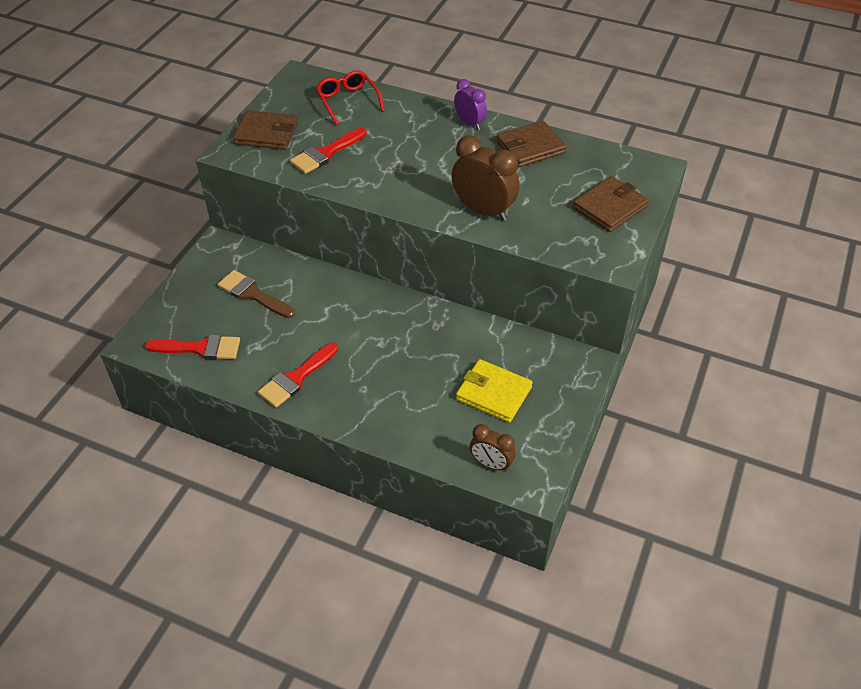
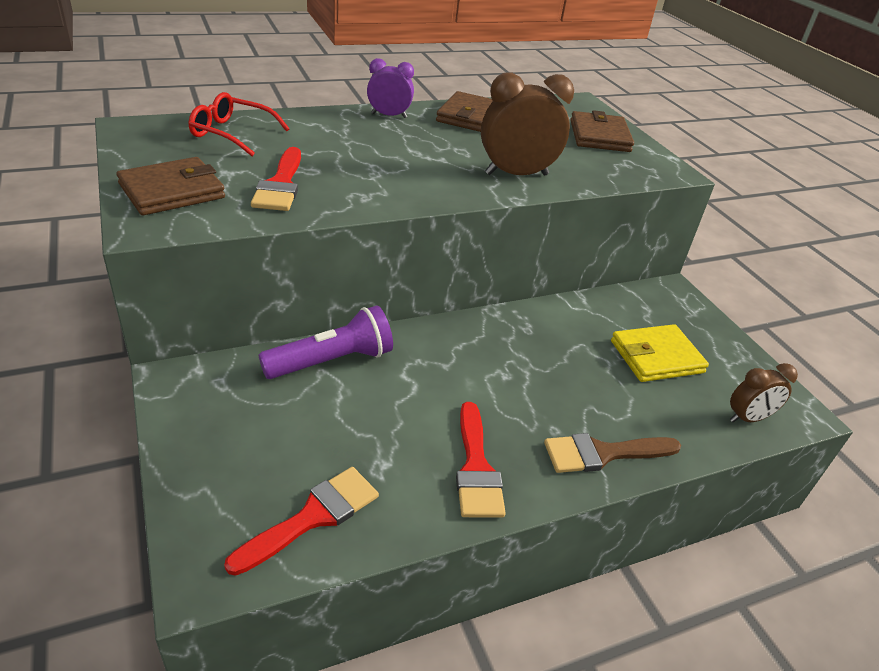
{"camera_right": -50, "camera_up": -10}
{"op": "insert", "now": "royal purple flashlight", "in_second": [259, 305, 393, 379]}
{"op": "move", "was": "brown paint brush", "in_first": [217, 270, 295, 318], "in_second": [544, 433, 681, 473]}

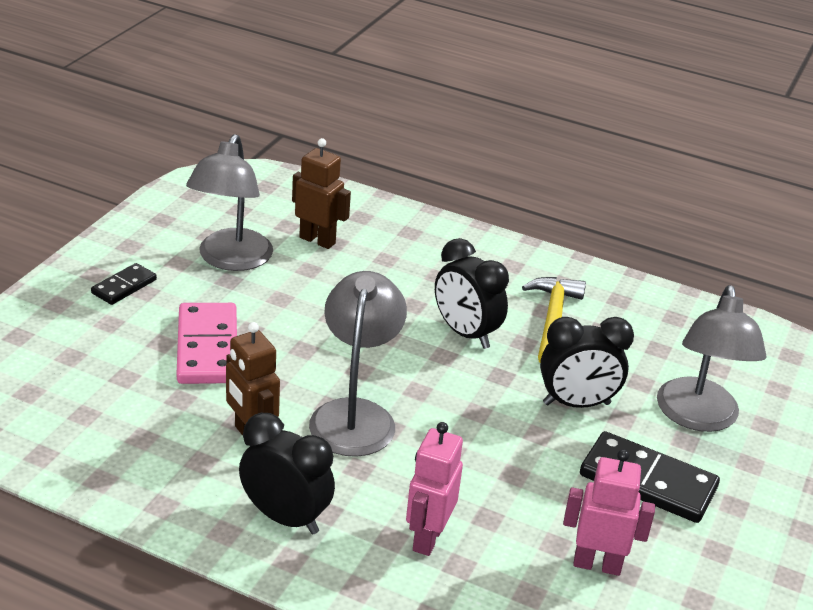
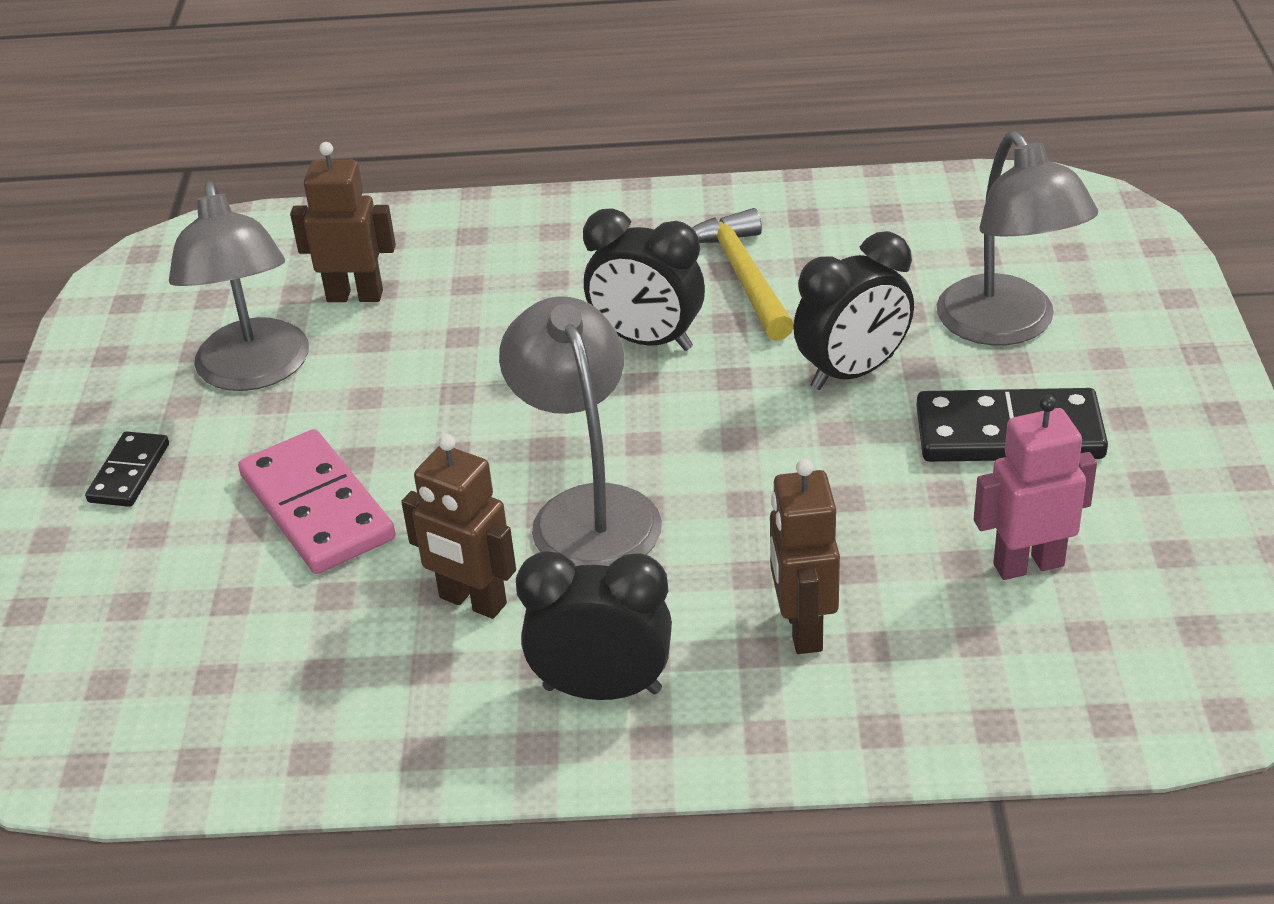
{"camera_right": -20, "camera_up": 5}
{"op": "recolor", "was": "rose-pink robot", "now": "brown robot", "in_first": [406, 422, 463, 556], "in_second": [770, 459, 840, 654]}

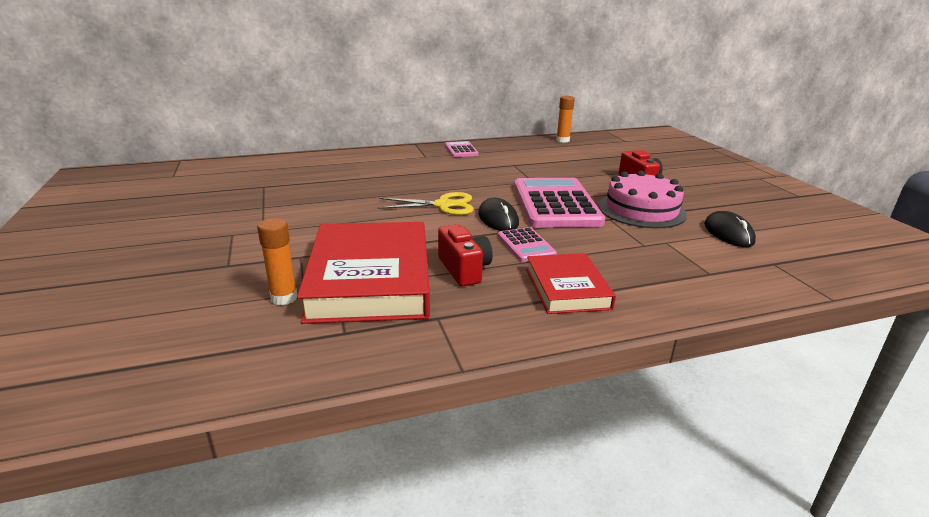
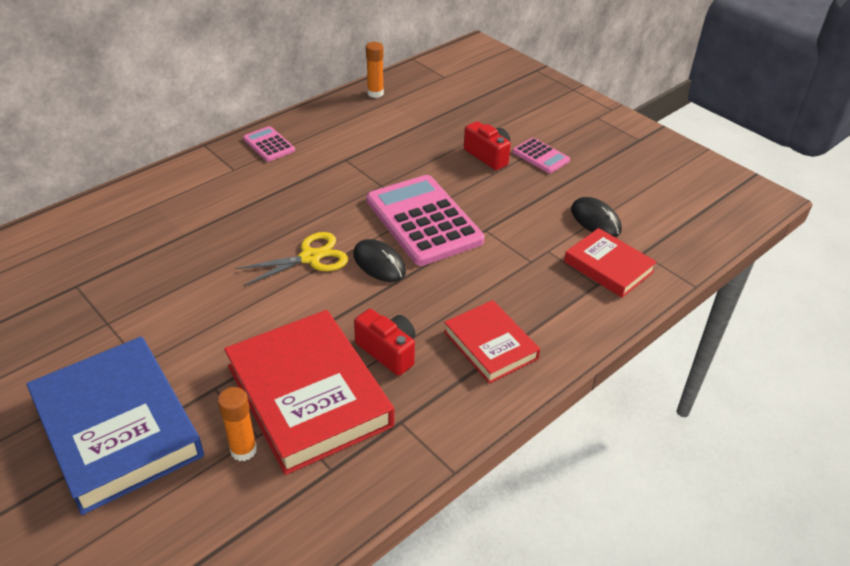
{"camera_right": -25, "camera_up": 15}
{"op": "delete", "was": "rose-pink gateau", "in_first": [598, 171, 687, 228]}
{"op": "insert", "now": "blue hardcover", "in_second": [26, 337, 204, 515]}
{"op": "insert", "now": "scarlet hardcover", "in_second": [564, 228, 657, 298]}
{"op": "move", "was": "rose-pink calculator", "in_first": [498, 227, 557, 262], "in_second": [513, 138, 570, 173]}

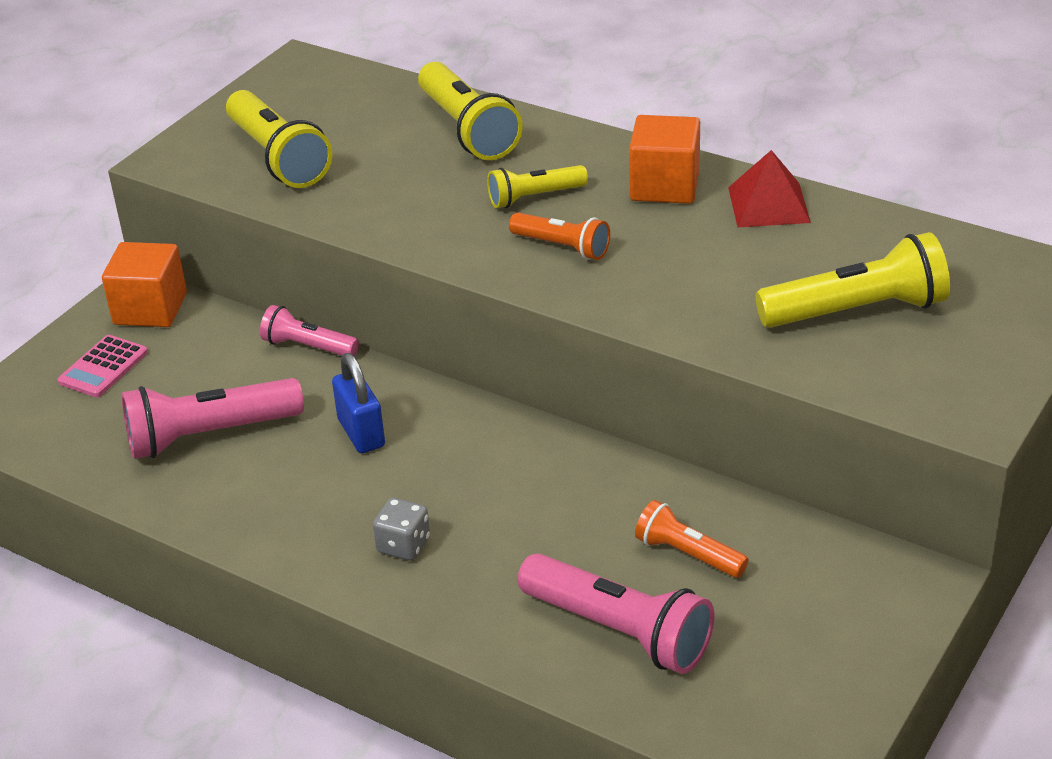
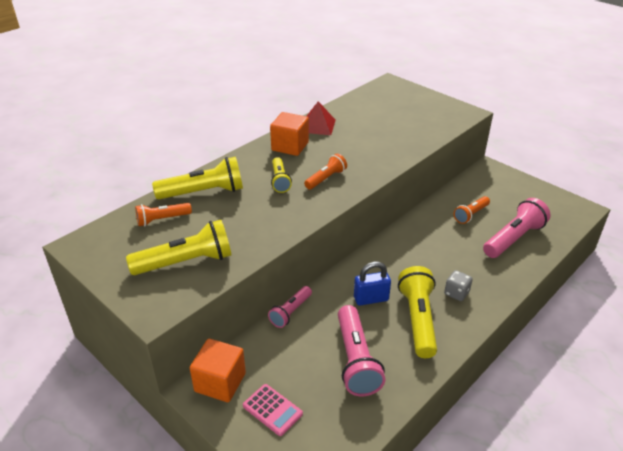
{"camera_right": -80, "camera_up": 0}
{"op": "insert", "now": "orange flashlight", "in_second": [135, 203, 192, 226]}
{"op": "move", "was": "bright yellow flashlight", "in_first": [756, 232, 950, 328], "in_second": [398, 266, 437, 358]}

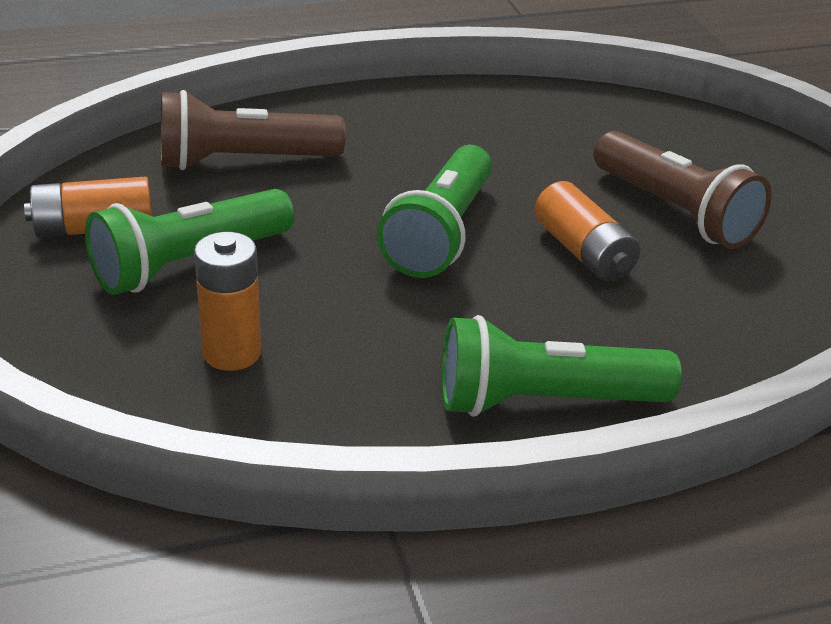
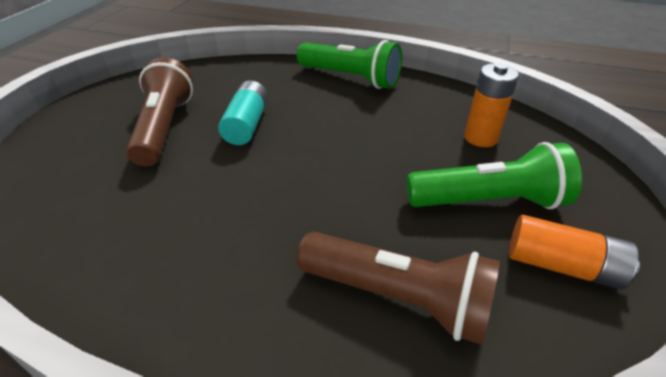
{"camera_right": -145, "camera_up": 5}
{"op": "delete", "was": "emerald flashlight", "in_first": [377, 145, 492, 278]}
{"op": "recolor", "was": "orange power cell", "now": "turquoise power cell", "in_first": [534, 181, 640, 282], "in_second": [218, 81, 268, 145]}

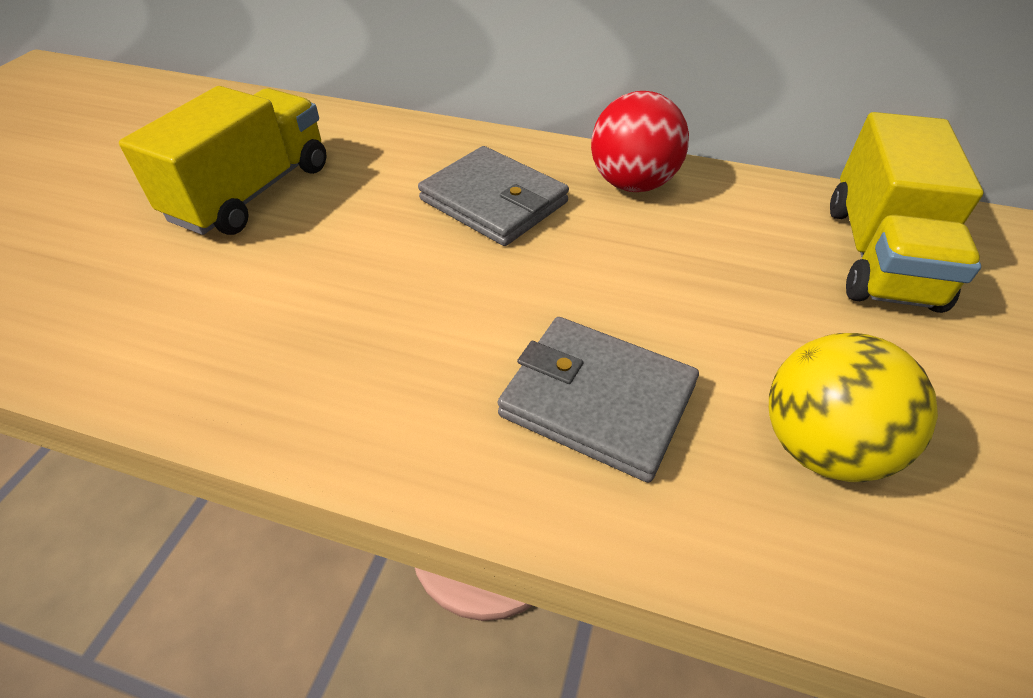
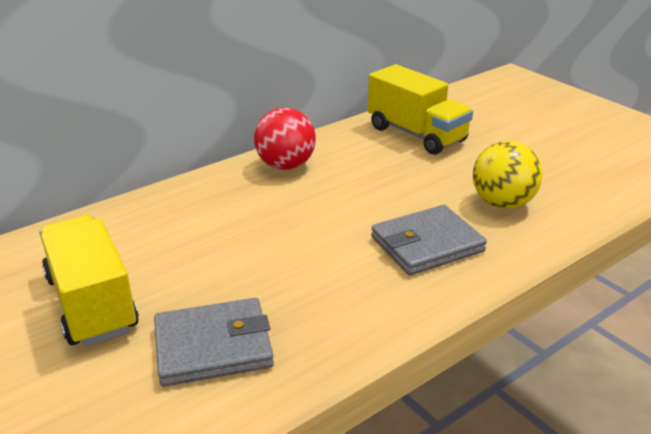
{"camera_right": -55, "camera_up": -15}
{"op": "move", "was": "gray wallet", "in_first": [418, 146, 569, 246], "in_second": [154, 298, 274, 387]}

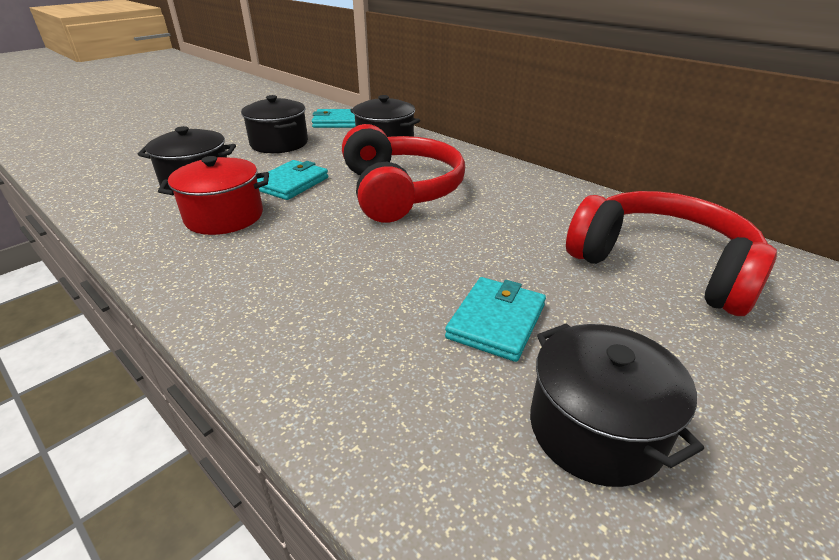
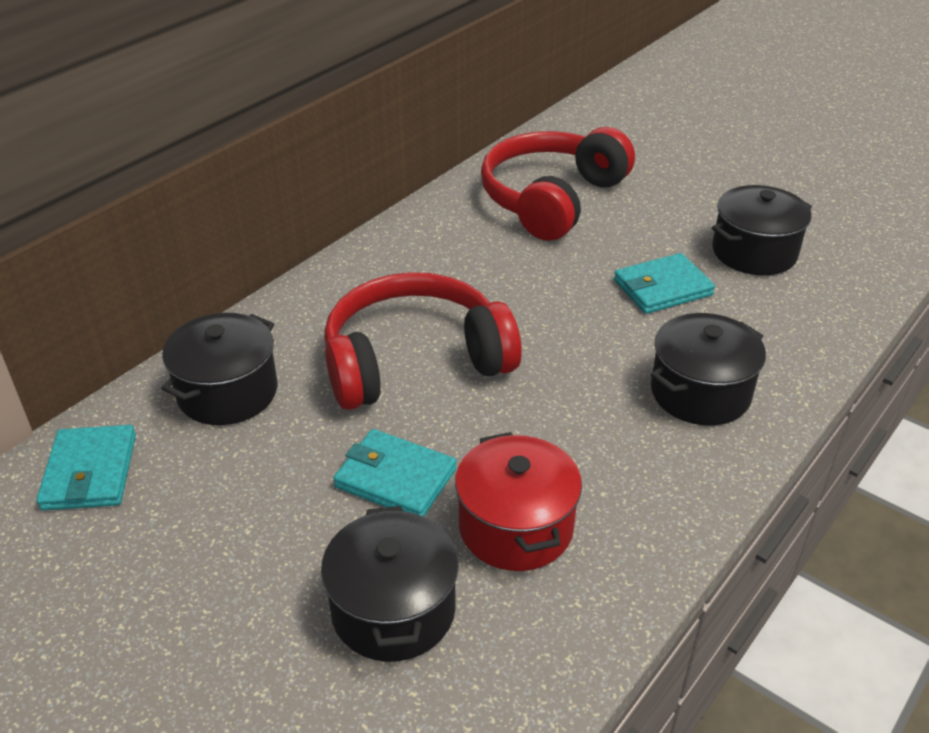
{"camera_right": -95, "camera_up": 5}
{"op": "move", "was": "jet-black stockpot", "in_first": [241, 95, 308, 153], "in_second": [651, 313, 766, 425]}
{"op": "rotate", "was": "turquoise wallet", "in_first": [445, 277, 546, 362], "in_second": [614, 253, 715, 314], "clockwise": -45}

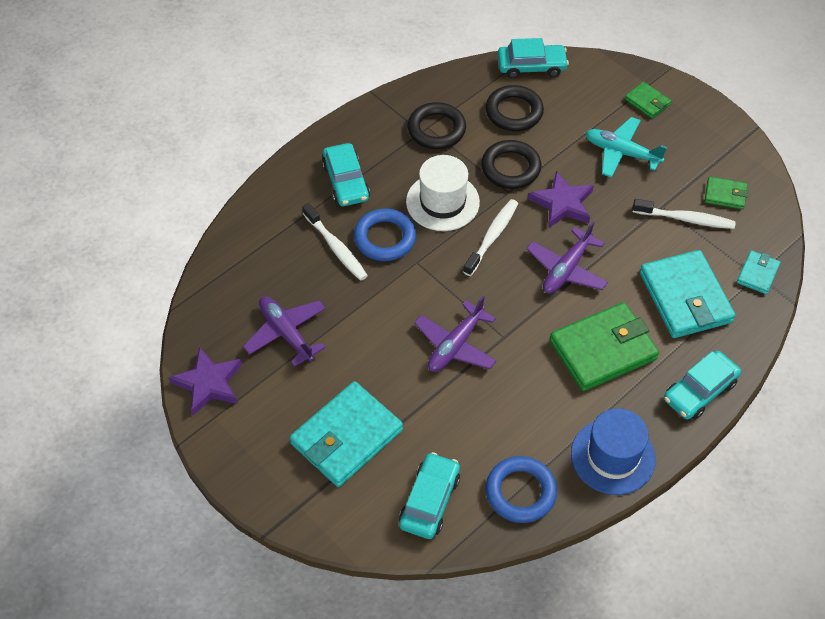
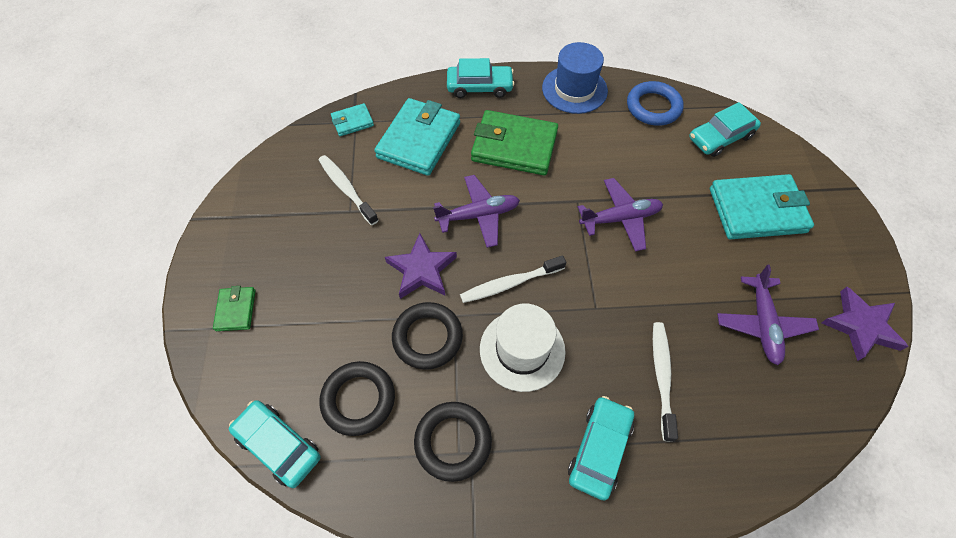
{"camera_right": -140, "camera_up": 5}
{"op": "delete", "was": "blue torus", "in_first": [354, 208, 416, 261]}
{"op": "delete", "was": "turquoise aeroplane", "in_first": [586, 117, 667, 178]}
{"op": "delete", "was": "emerald wallet", "in_first": [705, 176, 748, 210]}

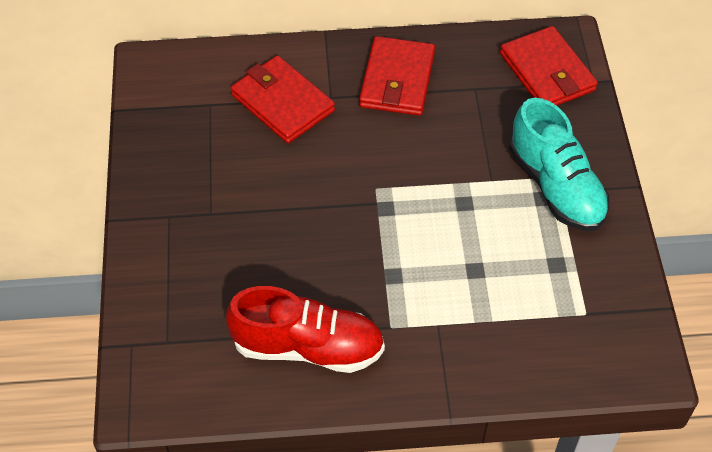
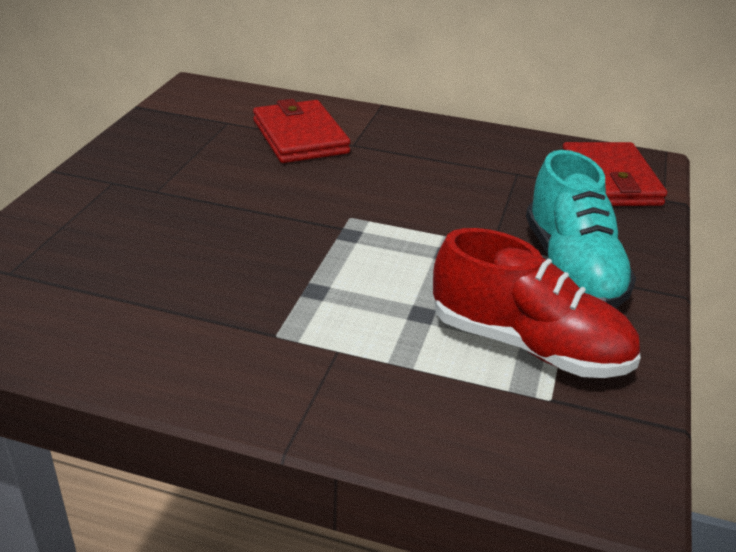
{"camera_right": 20, "camera_up": -20}
{"op": "delete", "was": "scarlet wallet", "in_first": [359, 36, 435, 116]}
{"op": "move", "was": "scarlet shoe", "in_first": [226, 286, 385, 373], "in_second": [433, 228, 641, 378]}

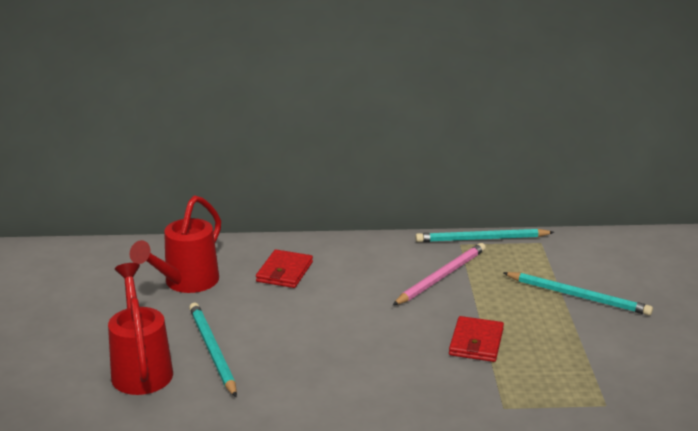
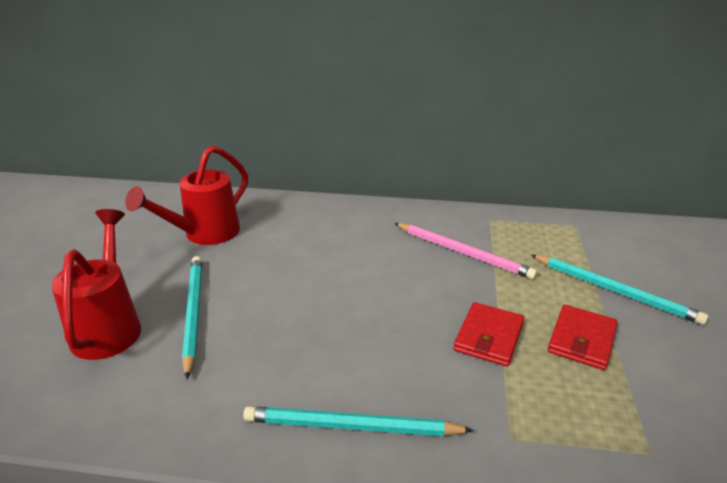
{"camera_right": 10, "camera_up": 5}
{"op": "move", "was": "scarlet wallet", "in_first": [256, 249, 313, 288], "in_second": [548, 305, 618, 370]}
{"op": "move", "was": "turquoise pencil", "in_first": [415, 229, 554, 242], "in_second": [243, 406, 474, 436]}
{"op": "rotate", "was": "rose-pink pencil", "in_first": [393, 243, 486, 305], "in_second": [394, 223, 537, 279], "clockwise": 75}

